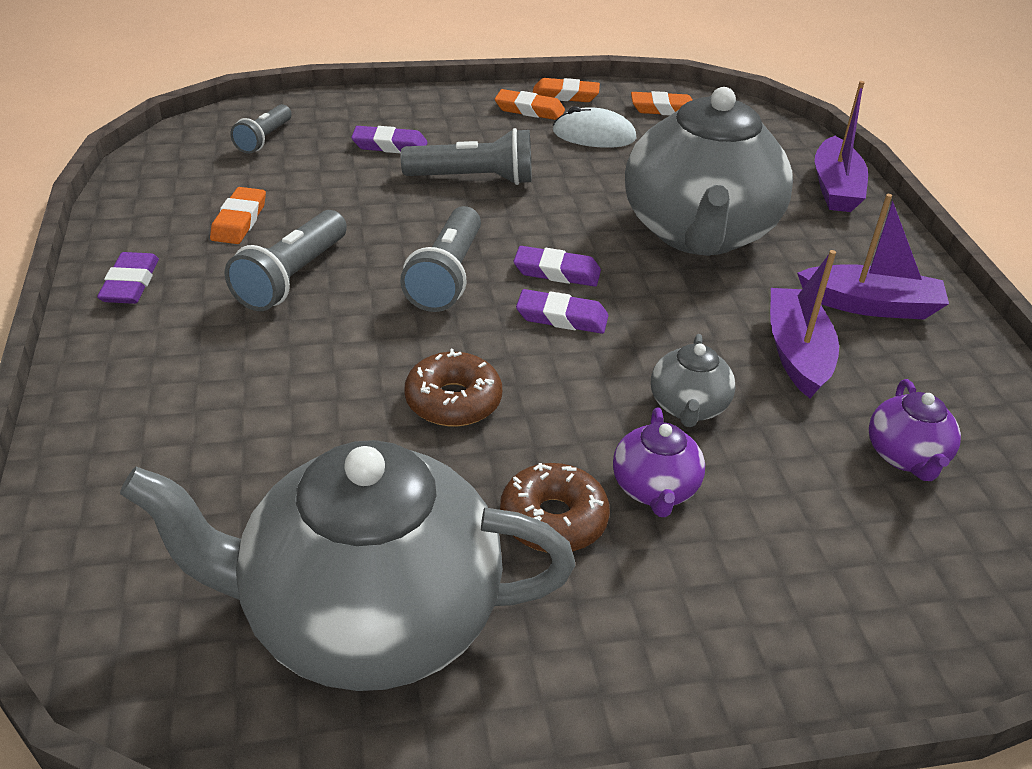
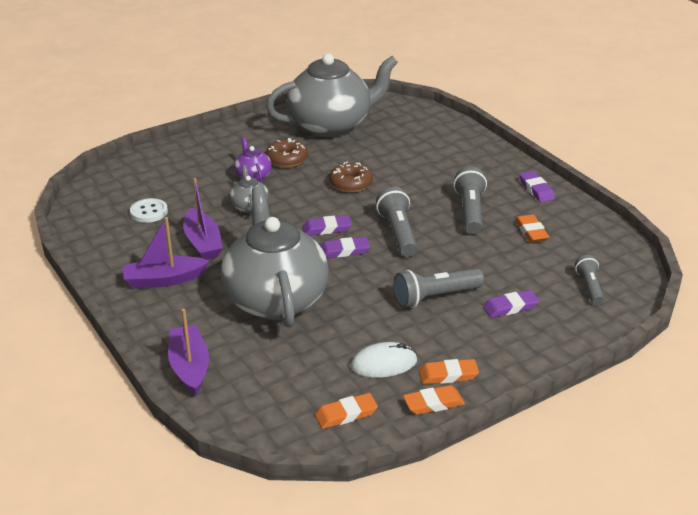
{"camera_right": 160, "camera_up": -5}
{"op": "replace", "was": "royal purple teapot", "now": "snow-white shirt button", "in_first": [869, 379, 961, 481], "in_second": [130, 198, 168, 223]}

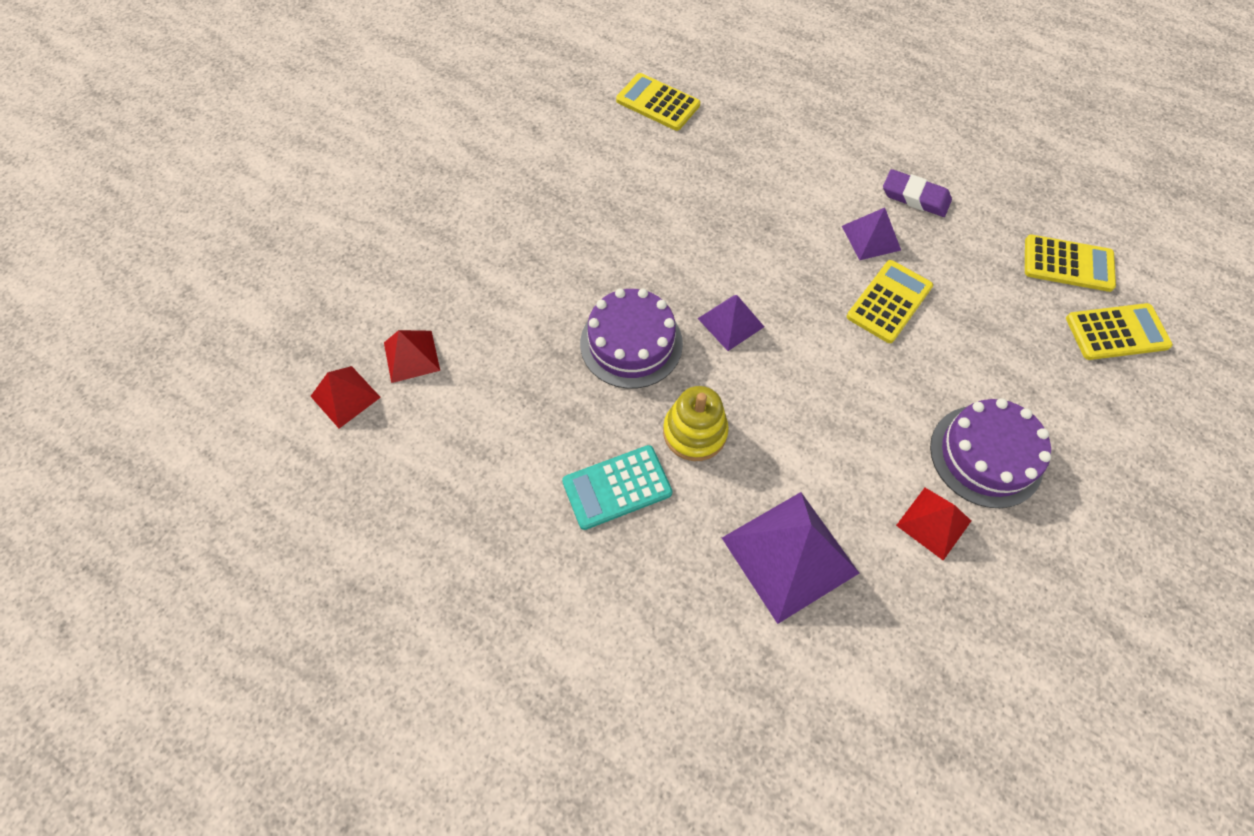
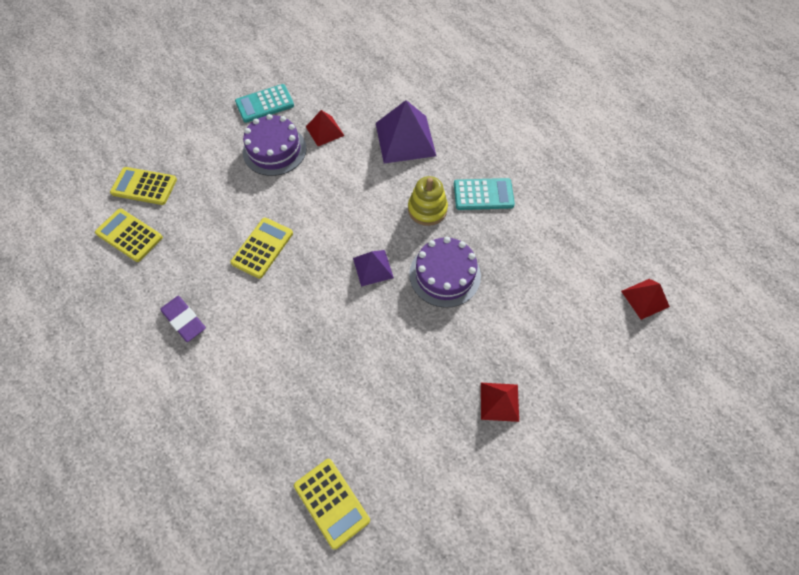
{"camera_right": -160, "camera_up": 0}
{"op": "delete", "was": "royal purple pyramid", "in_first": [842, 208, 901, 260]}
{"op": "insert", "now": "turquoise calculator", "in_second": [235, 84, 294, 123]}
{"op": "move", "was": "scarlet pyramid", "in_first": [384, 330, 440, 383], "in_second": [481, 383, 519, 422]}
{"op": "rotate", "was": "bright yellow calculator", "in_first": [847, 260, 933, 343], "in_second": [230, 218, 293, 279], "clockwise": 150}

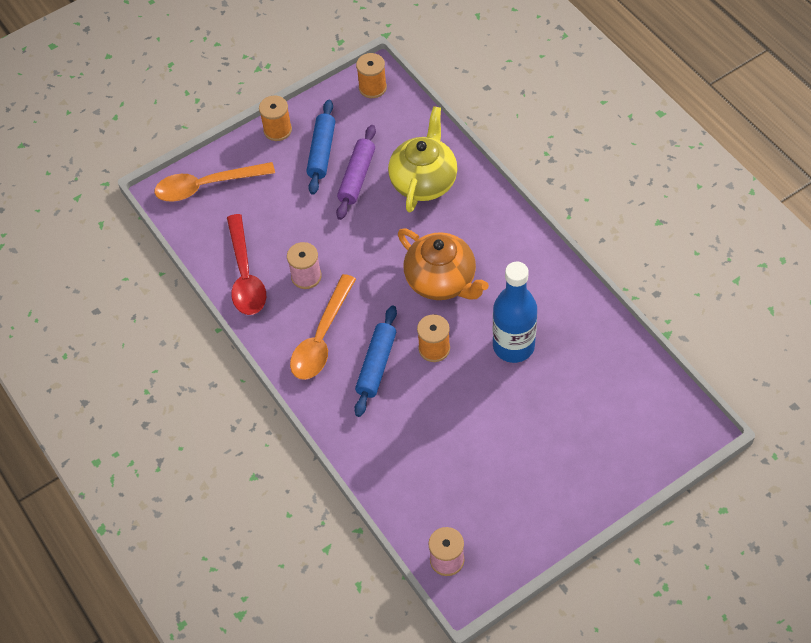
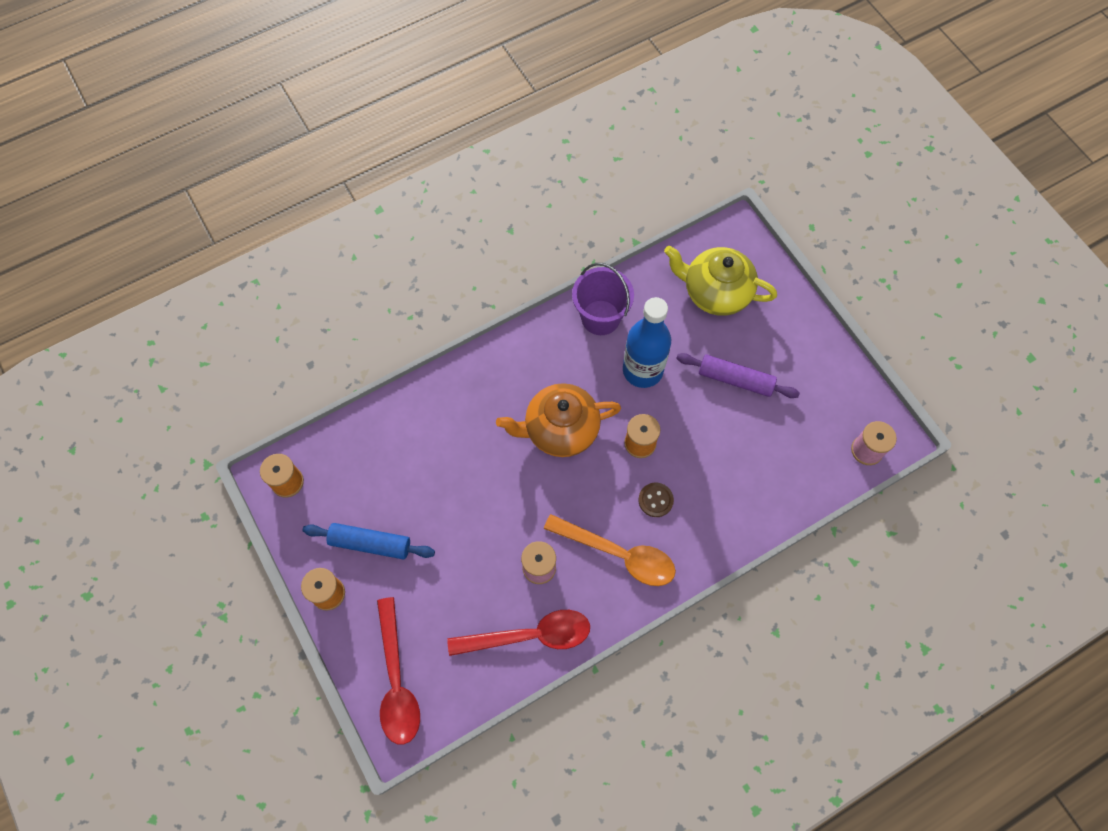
{"camera_right": -90, "camera_up": 10}
{"op": "insert", "now": "royal purple sand bucket", "in_second": [572, 263, 634, 335]}
{"op": "move", "was": "royal purple pastry roller", "in_first": [336, 125, 376, 220], "in_second": [676, 353, 800, 398]}
{"op": "move", "was": "bright yellow teapot", "in_first": [388, 106, 457, 212], "in_second": [664, 246, 777, 316]}
{"op": "replace", "was": "blue pastry roller", "now": "brown shirt button", "in_first": [354, 305, 397, 417], "in_second": [638, 483, 674, 517]}
{"op": "recolor", "was": "orange tablespoon", "now": "scarlet tablespoon", "in_first": [154, 162, 275, 201], "in_second": [377, 597, 420, 745]}
{"op": "rotate", "was": "orange teapot", "in_first": [398, 229, 489, 300], "in_second": [496, 383, 621, 457], "clockwise": -150}

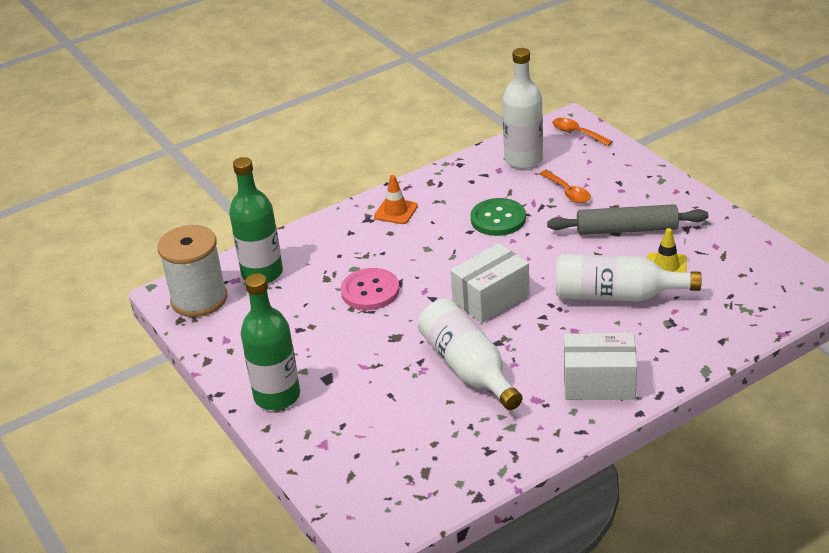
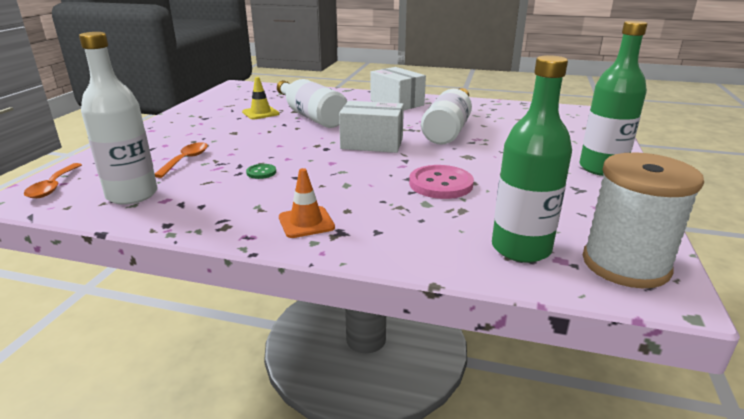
{"camera_right": -135, "camera_up": -10}
{"op": "delete", "was": "gray pastry roller", "in_first": [547, 204, 708, 235]}
{"op": "resize", "was": "emerald shirt button", "in_first": [470, 198, 526, 236], "in_second": [246, 164, 276, 179], "ratio": 0.49}

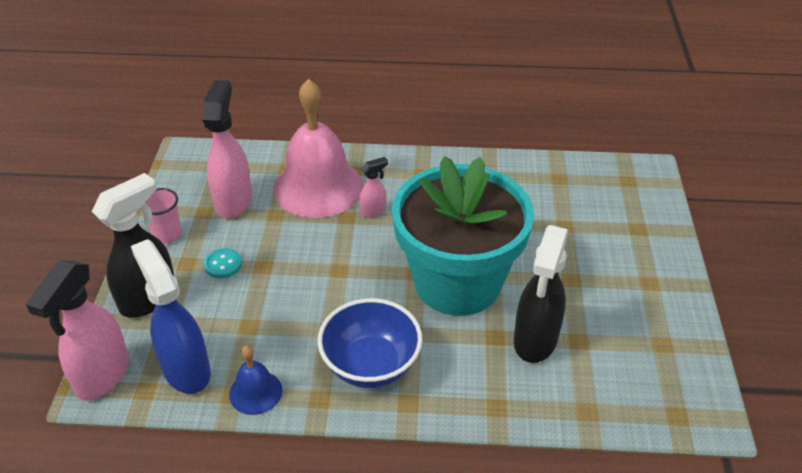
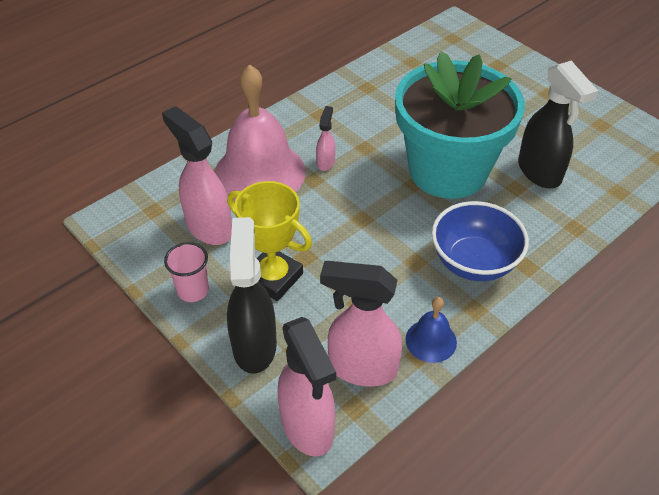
{"camera_right": -45, "camera_up": 5}
{"op": "replace", "was": "turquoise shirt button", "now": "bright yellow award cup", "in_first": [204, 248, 242, 278], "in_second": [227, 181, 312, 301]}
{"op": "recolor", "was": "blue sprayer", "now": "rose-pink sprayer", "in_first": [131, 239, 211, 394], "in_second": [320, 261, 402, 387]}

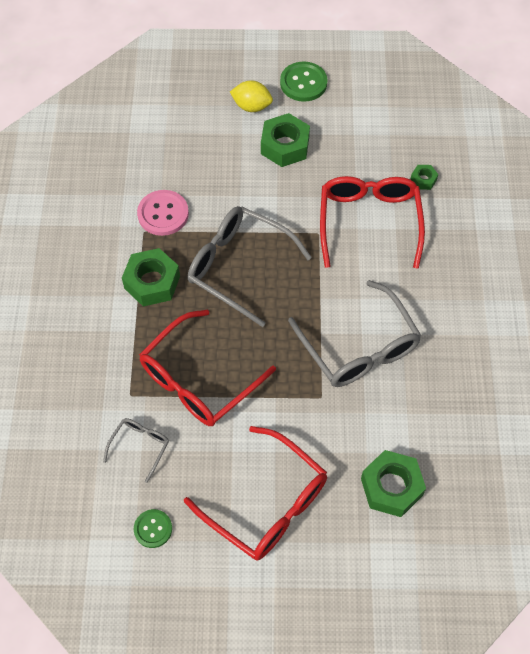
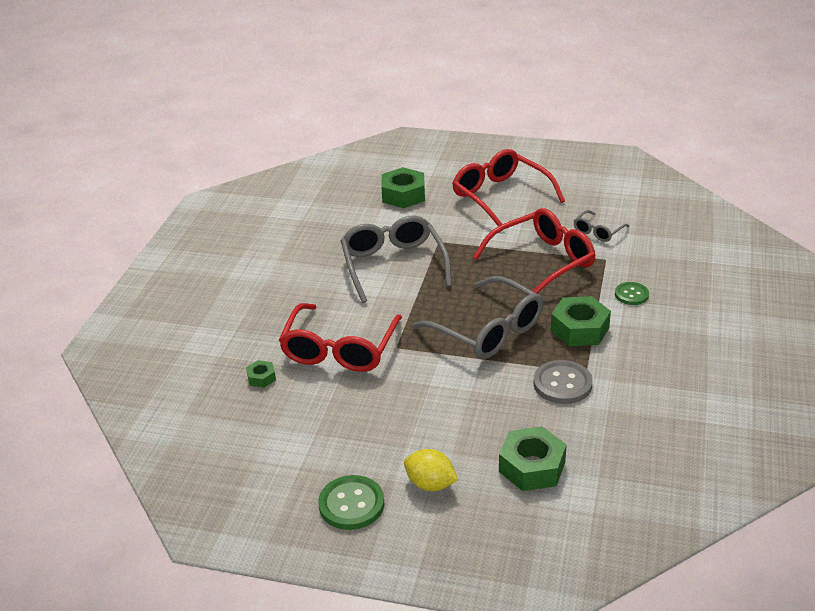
{"camera_right": -165, "camera_up": -25}
{"op": "move", "was": "emerald shirt button", "in_first": [134, 509, 172, 548], "in_second": [615, 282, 649, 305]}
{"op": "move", "was": "emerald nut", "in_first": [261, 113, 310, 167], "in_second": [499, 426, 567, 491]}
{"op": "recolor", "was": "rose-pink shirt button", "now": "gray shirt button", "in_first": [137, 190, 189, 236], "in_second": [533, 360, 593, 404]}

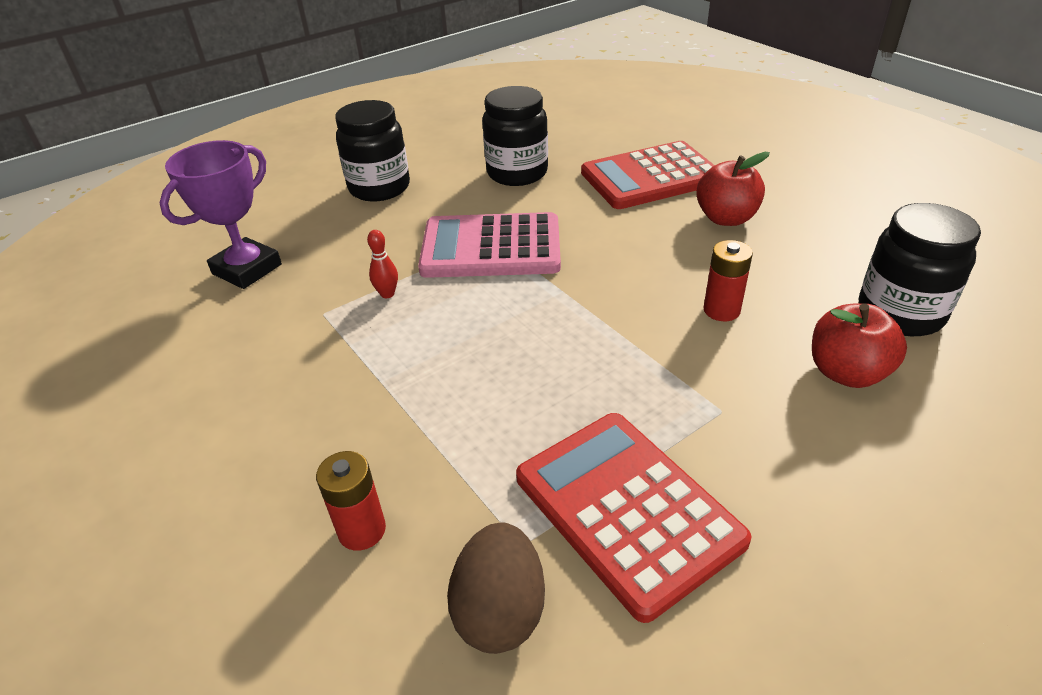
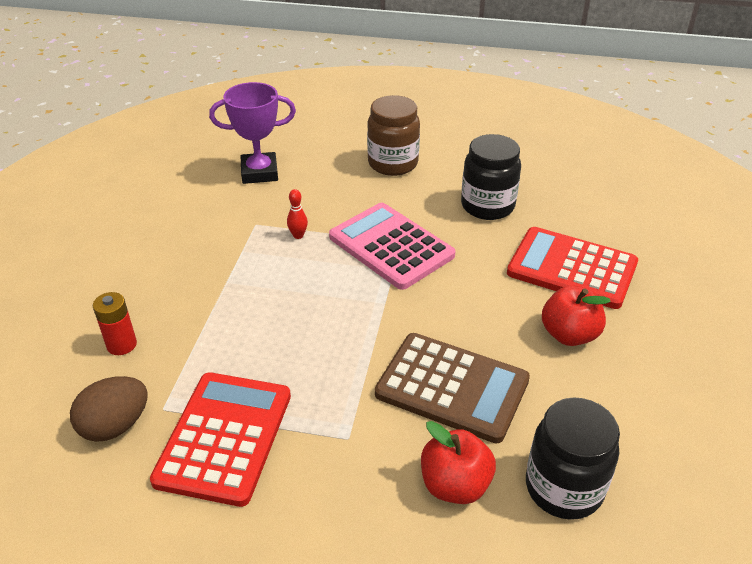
{"camera_right": 45, "camera_up": 0}
{"op": "replace", "was": "scarlet power cell", "now": "brown calculator", "in_first": [703, 240, 753, 321], "in_second": [375, 333, 530, 443]}
{"op": "recolor", "was": "jet-black jam jar", "now": "brown jam jar", "in_first": [335, 100, 410, 202], "in_second": [367, 95, 420, 176]}

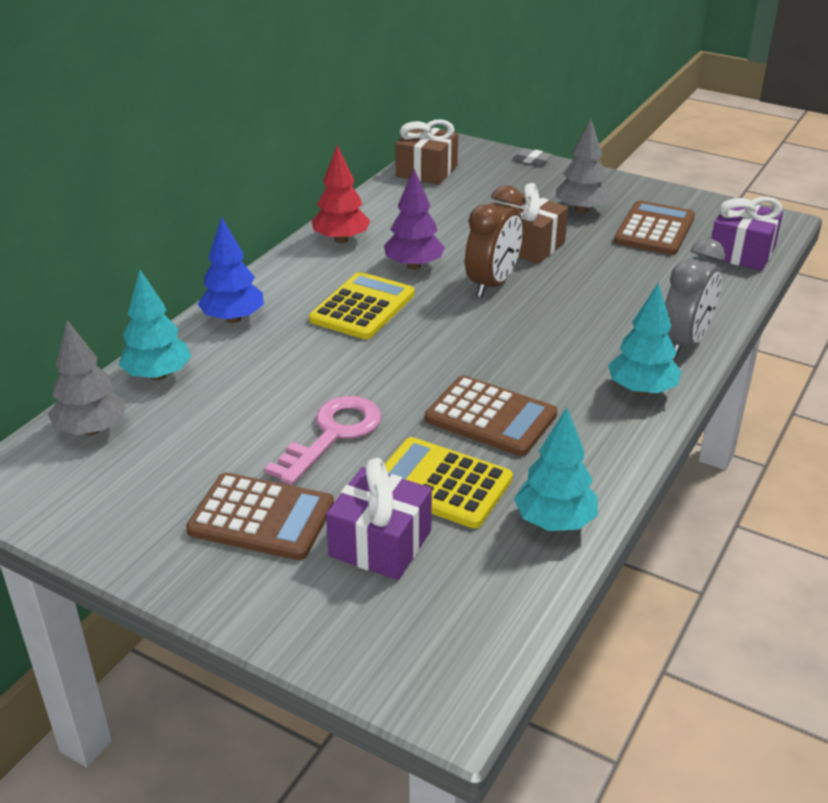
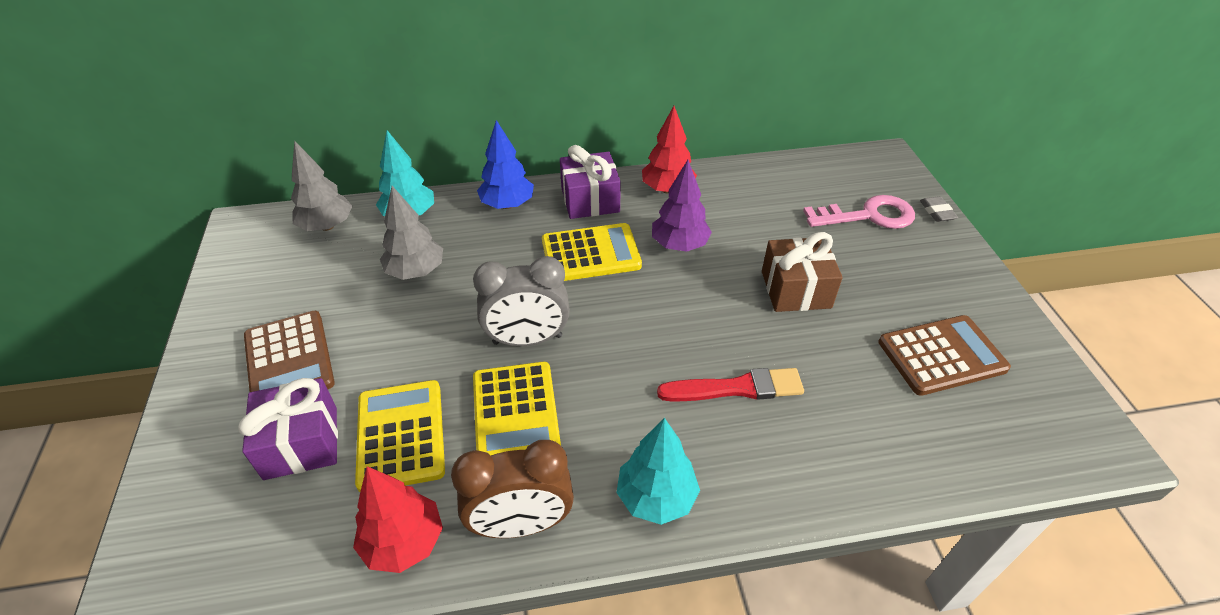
{"camera_right": 50, "camera_up": 10}
{"op": "delete", "was": "brown gift", "in_first": [395, 119, 458, 185]}
{"op": "insert", "now": "scarlet paint brush", "in_second": [657, 368, 804, 401]}
{"op": "move", "was": "rose-pink key", "in_first": [265, 396, 382, 485], "in_second": [803, 195, 915, 229]}
{"op": "move", "was": "brown bedside clock", "in_first": [465, 185, 523, 297], "in_second": [451, 440, 574, 538]}
{"op": "move", "was": "gray toy tree", "in_first": [556, 119, 612, 214], "in_second": [380, 186, 443, 280]}
{"op": "move", "was": "gray bedside clock", "in_first": [665, 239, 725, 359], "in_second": [473, 256, 570, 346]}
{"op": "move", "was": "royal purple gift", "in_first": [710, 197, 783, 271], "in_second": [560, 145, 621, 219]}
{"op": "recolor", "was": "brown calculator", "now": "bright yellow calculator", "in_first": [425, 376, 557, 456], "in_second": [473, 362, 561, 456]}
{"op": "recolor", "was": "turquoise toy tree", "now": "scarlet toy tree", "in_first": [514, 407, 598, 531], "in_second": [353, 466, 443, 573]}

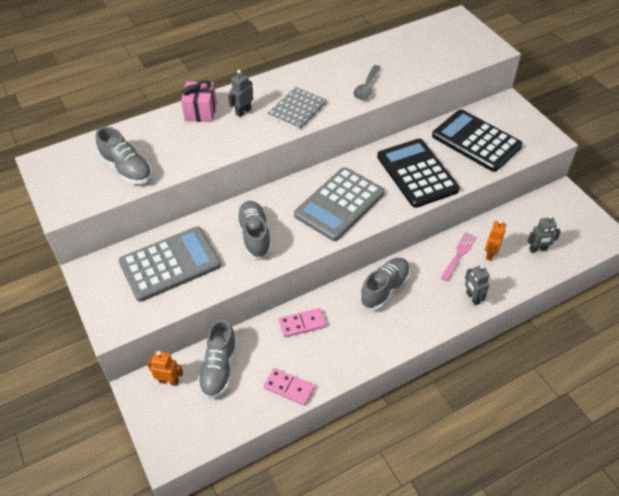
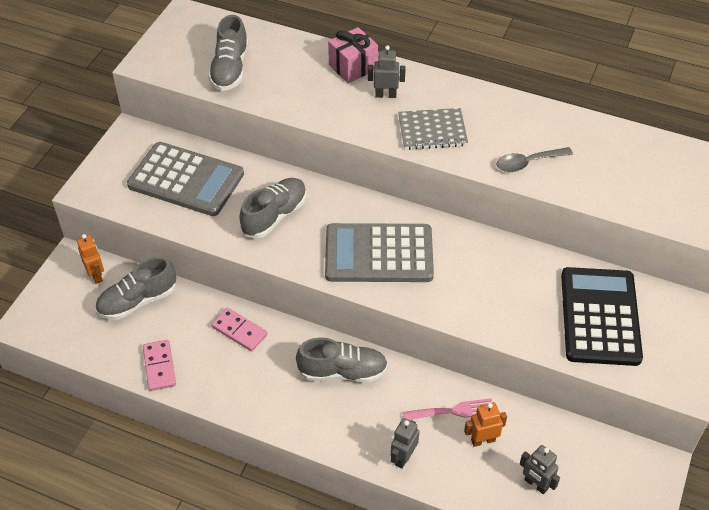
{"camera_right": 50, "camera_up": 0}
{"op": "delete", "was": "jet-black calculator", "in_first": [377, 139, 460, 208]}

